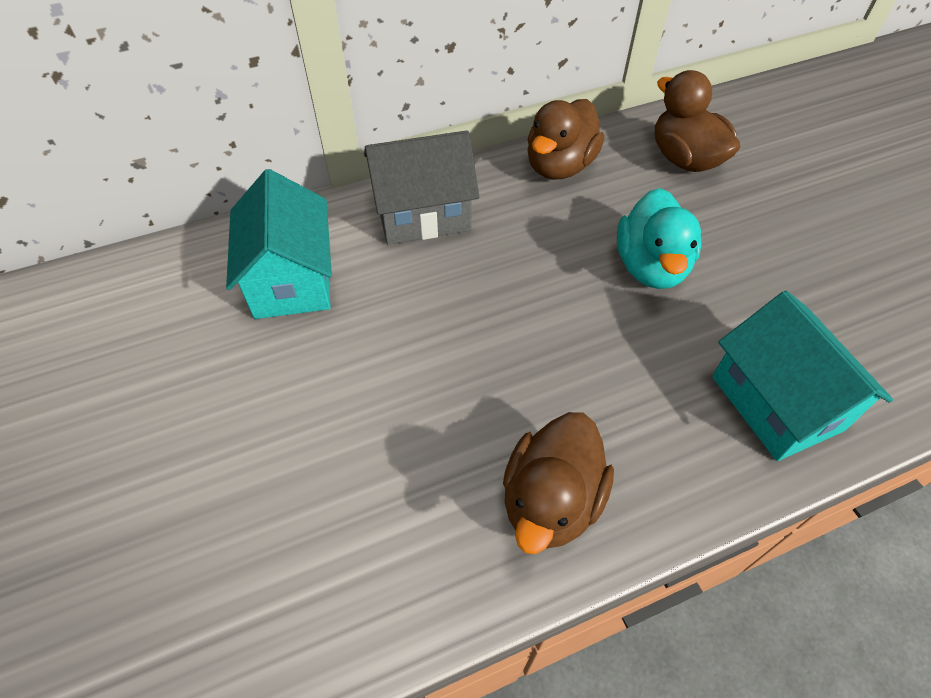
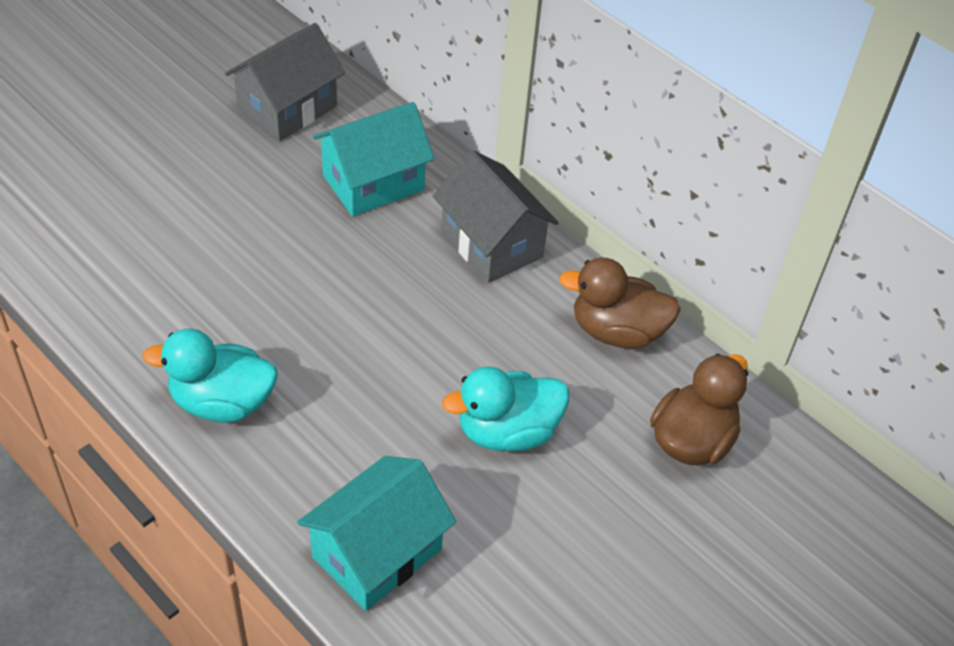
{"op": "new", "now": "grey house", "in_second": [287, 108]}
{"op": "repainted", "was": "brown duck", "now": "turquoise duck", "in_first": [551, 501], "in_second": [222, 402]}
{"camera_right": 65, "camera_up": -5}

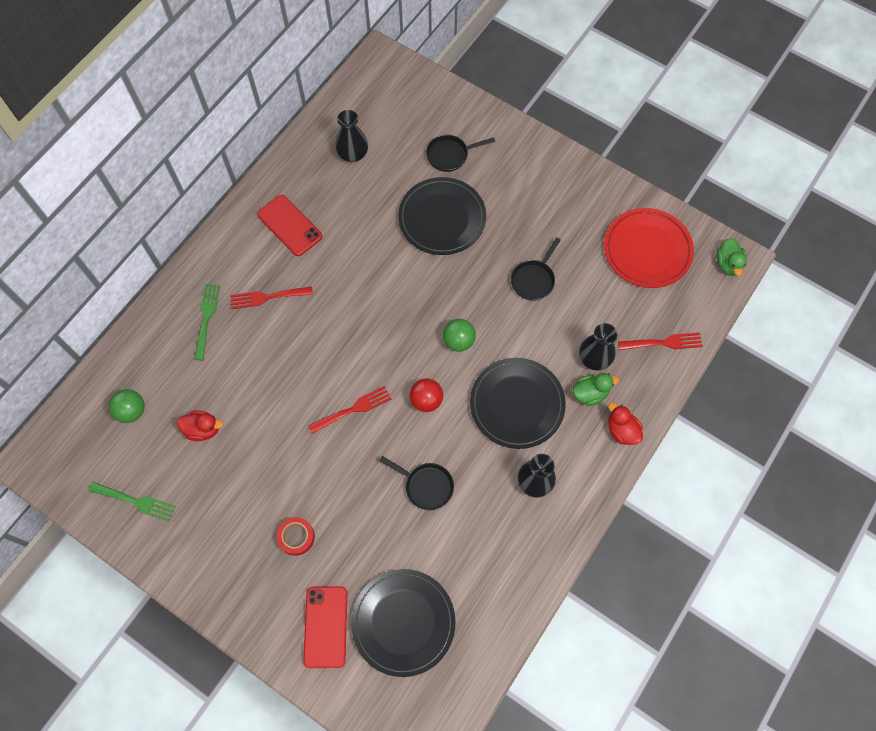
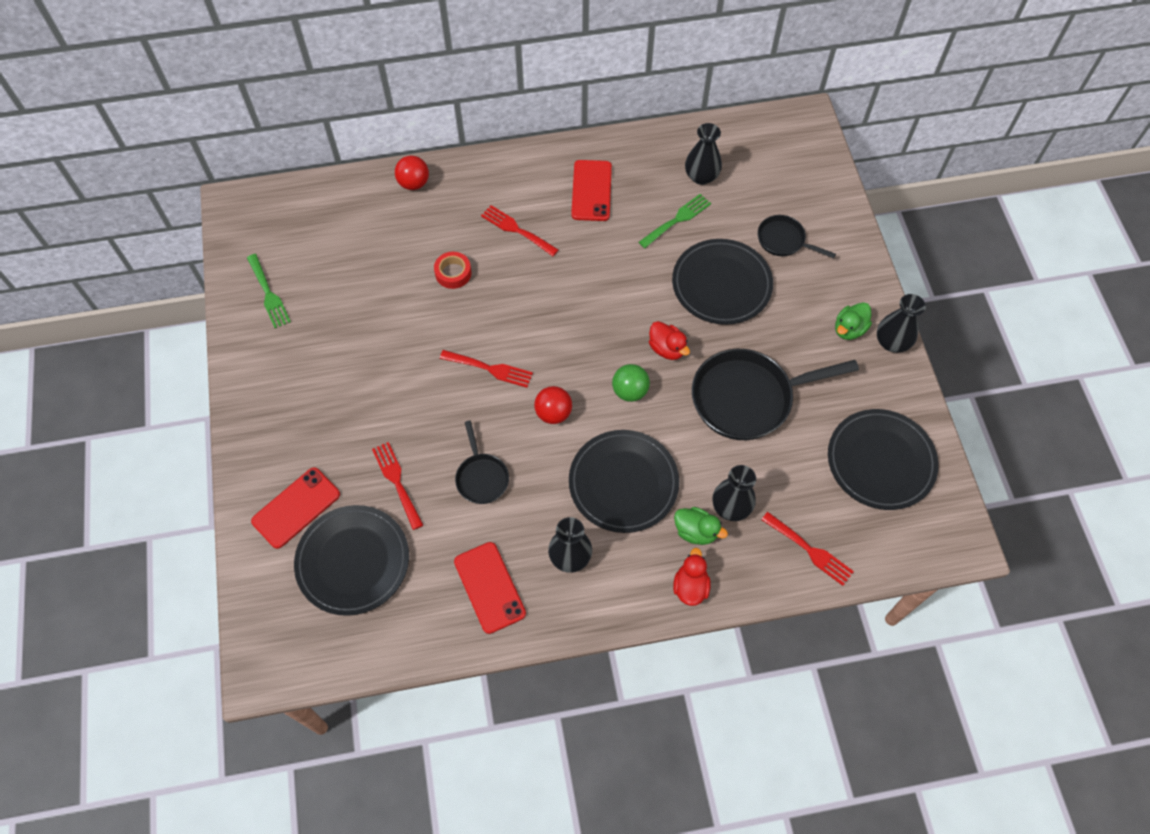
{"op": "gone", "was": "green ball", "in_first": [132, 411]}
{"op": "new", "now": "red fork", "in_second": [397, 482]}
{"op": "new", "now": "red ball", "in_second": [414, 183]}
{"op": "new", "now": "red phone", "in_second": [489, 587]}
{"op": "new", "now": "black vase", "in_second": [892, 342]}
{"op": "shifted", "was": "red duck", "in_first": [203, 429], "in_second": [667, 348]}
{"op": "shifted", "was": "green fork", "in_first": [206, 318], "in_second": [677, 220]}
{"op": "shifted", "was": "red tape", "in_first": [296, 537], "in_second": [453, 273]}
{"op": "shifted", "was": "green duck", "in_first": [728, 264], "in_second": [849, 329]}
{"op": "repainted", "was": "red plate", "now": "black plate", "in_first": [647, 250], "in_second": [880, 461]}
{"op": "scaled", "was": "black pan", "in_first": [534, 279], "in_second": [748, 398], "ratio": 1.93}
{"camera_right": 45, "camera_up": -5}

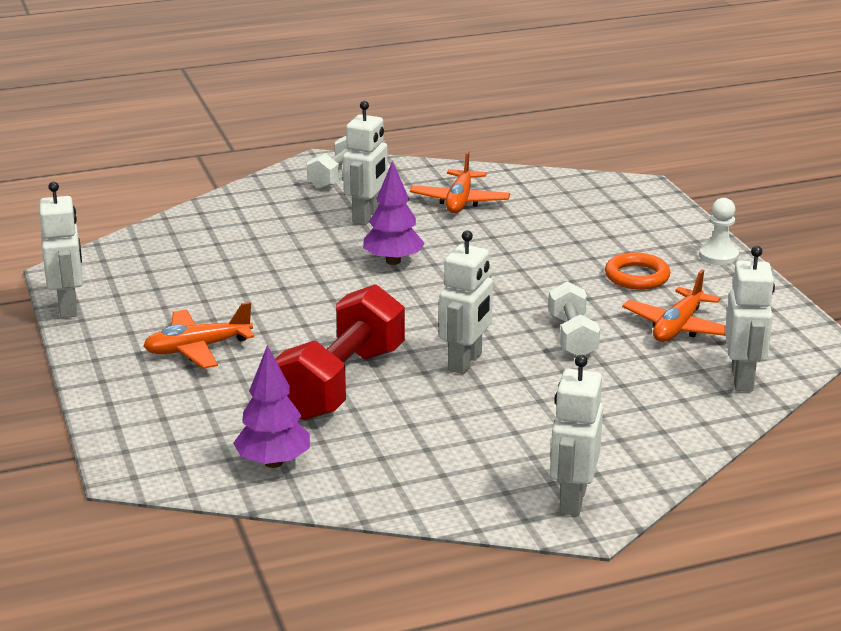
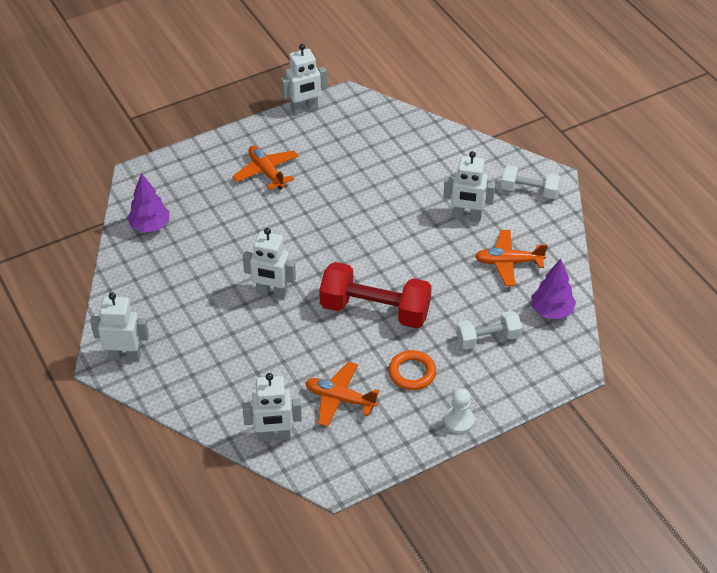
{"op": "shifted", "was": "red dumbbell", "in_first": [341, 383], "in_second": [375, 310]}
{"op": "shifted", "was": "purple tree", "in_first": [393, 261], "in_second": [551, 311]}
{"op": "shifted", "was": "white dumbbell", "in_first": [572, 337], "in_second": [487, 338]}
{"camera_right": 80, "camera_up": 20}

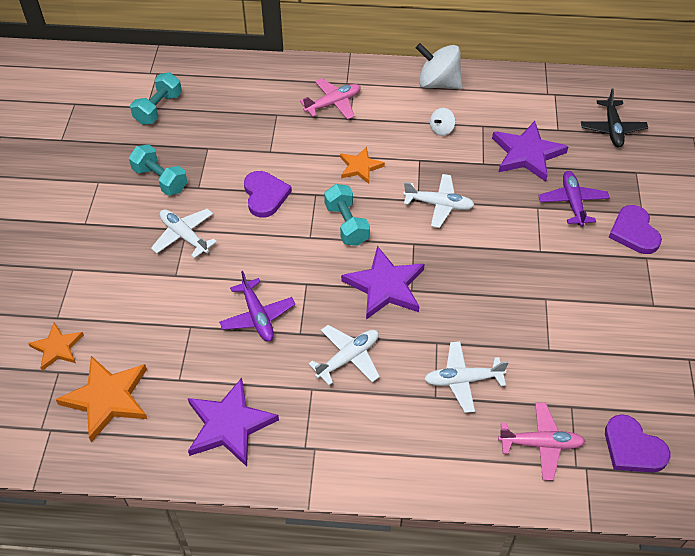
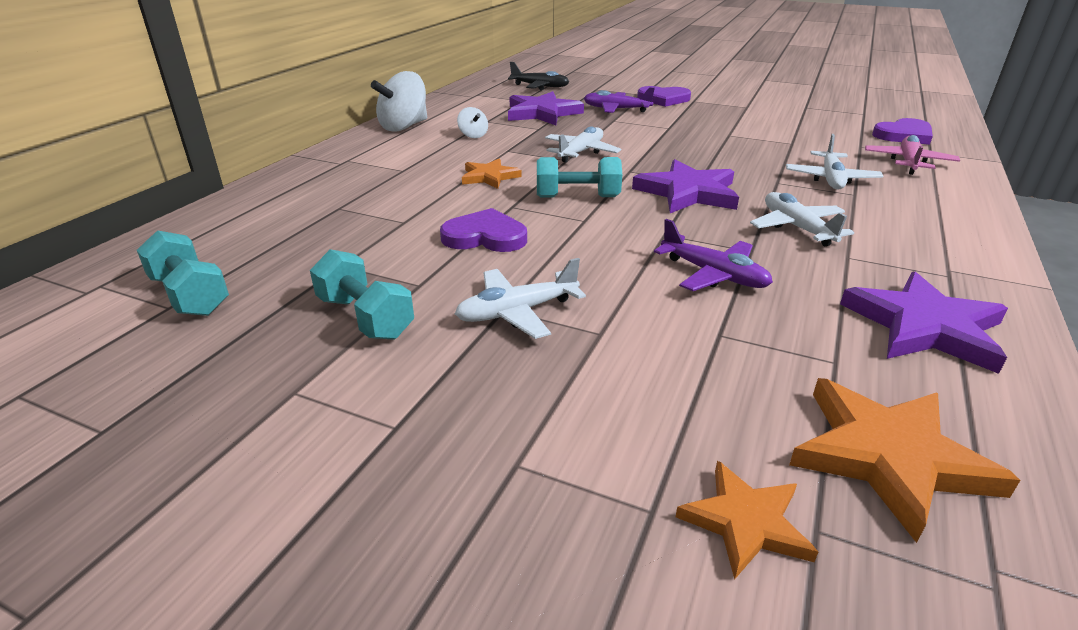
{"op": "gone", "was": "pink plane", "in_first": [333, 104]}
{"op": "rotated", "was": "turquoise dumbbell", "in_first": [160, 180], "in_second": [365, 317], "clockwise": 75}
{"op": "rotated", "was": "purple plane", "in_first": [257, 316], "in_second": [713, 275], "clockwise": 45}
{"camera_right": -70, "camera_up": -20}

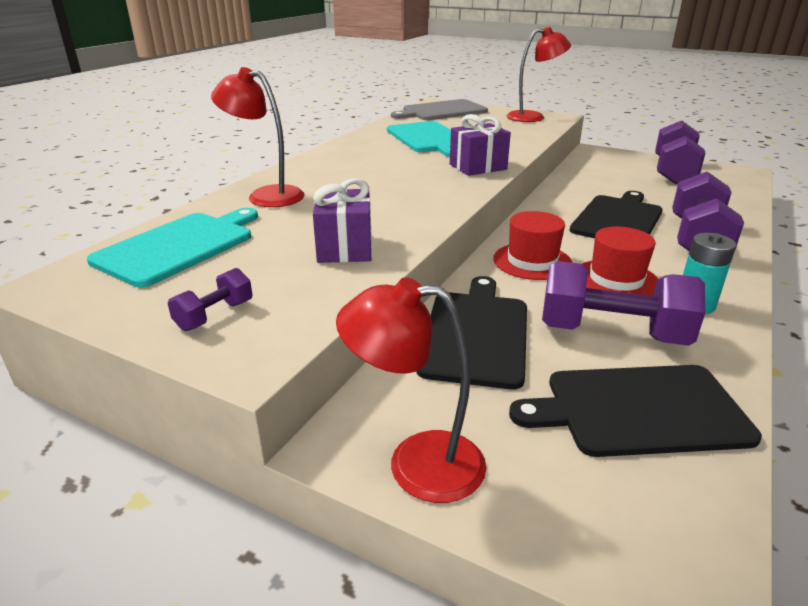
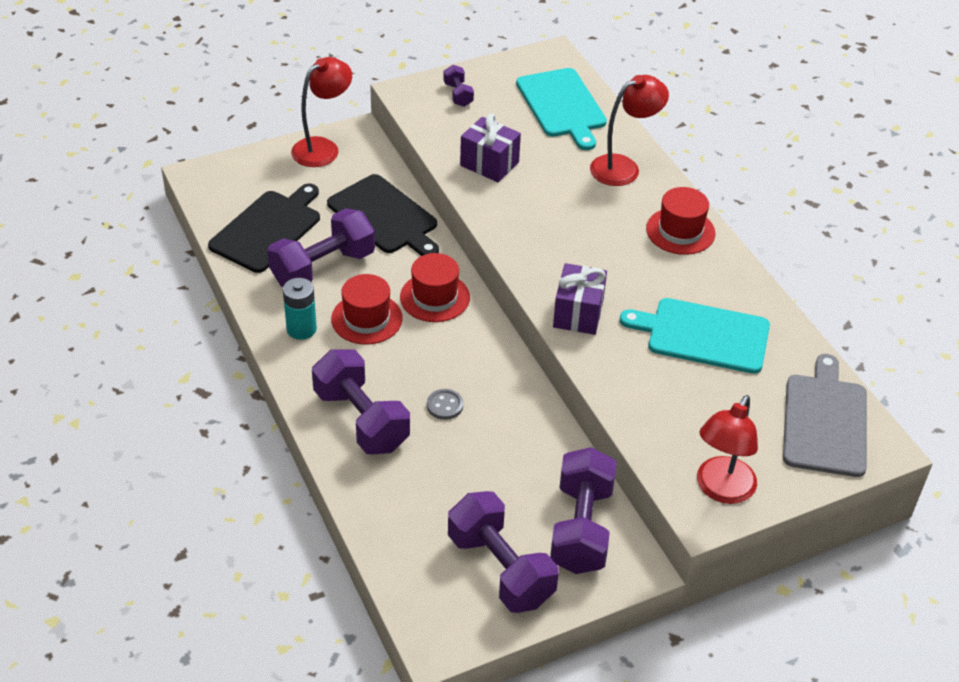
{"op": "new", "now": "purple dumbbell", "in_second": [581, 528]}
{"op": "new", "now": "red hat", "in_second": [680, 231]}
{"op": "swapped", "was": "black cutting board", "now": "grey button", "in_first": [618, 219], "in_second": [445, 405]}
{"camera_right": 125, "camera_up": 15}

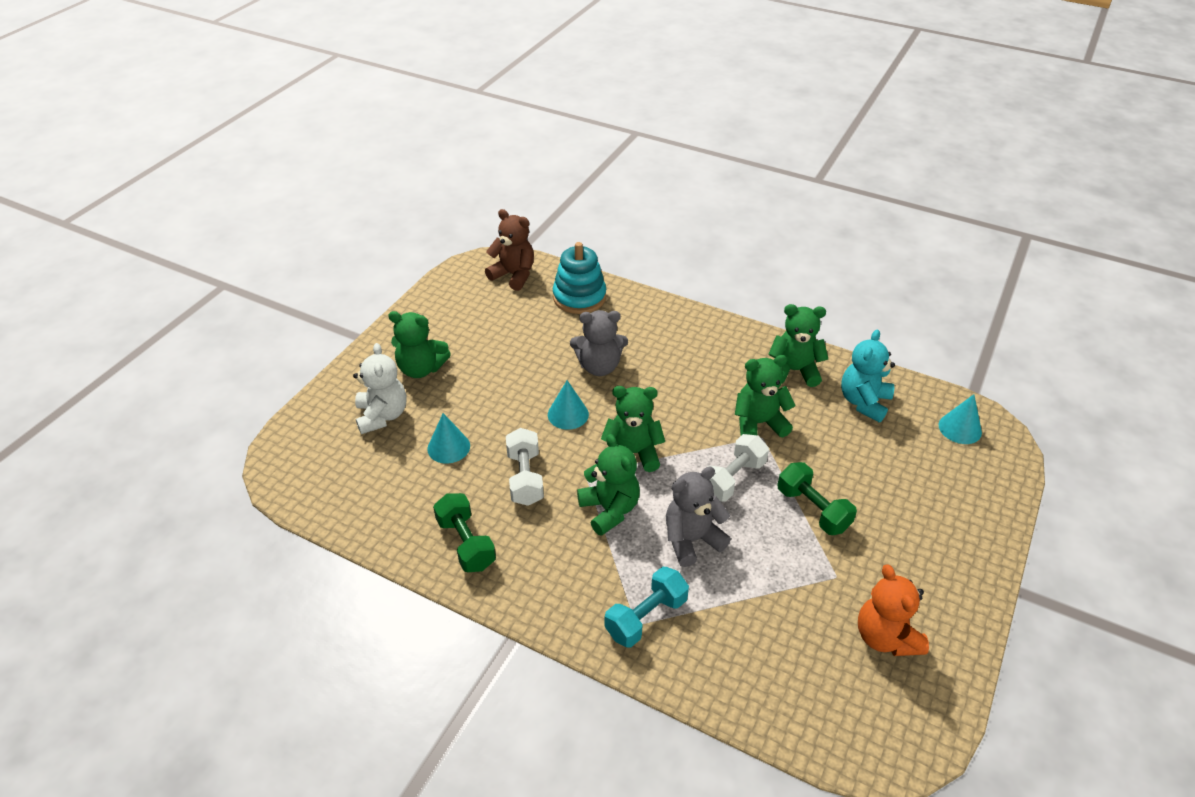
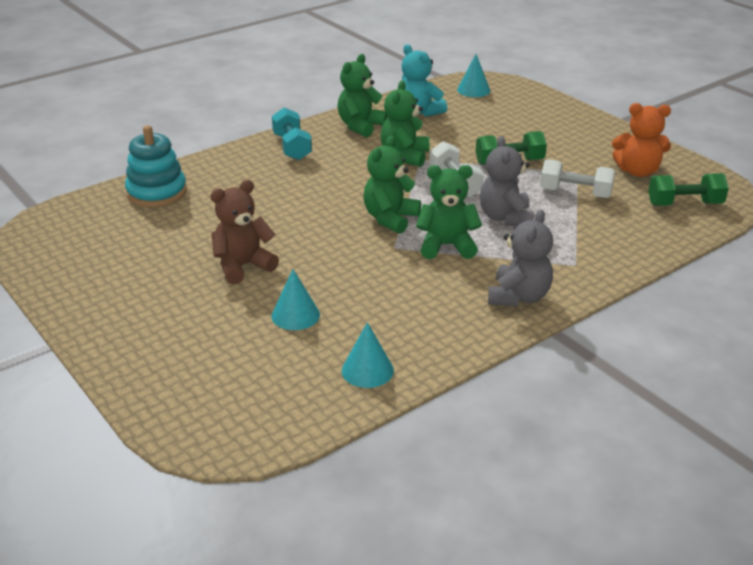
{"op": "gone", "was": "white teddy bear", "in_first": [382, 416]}
{"op": "gone", "was": "green teddy bear", "in_first": [421, 369]}
{"op": "shifted", "was": "green dumbbell", "in_first": [466, 543], "in_second": [684, 204]}
{"op": "shifted", "was": "brown teddy bear", "in_first": [513, 275], "in_second": [243, 266]}
{"op": "shifted", "was": "white dumbbell", "in_first": [525, 478], "in_second": [575, 193]}
{"op": "shifted", "was": "turquoise cone", "in_first": [568, 414], "in_second": [367, 370]}
{"op": "shifted", "was": "grey teddy bear", "in_first": [599, 367], "in_second": [518, 297]}
{"op": "shifted", "was": "turquoise dumbbell", "in_first": [646, 617], "in_second": [292, 147]}
{"camera_right": -65, "camera_up": -10}

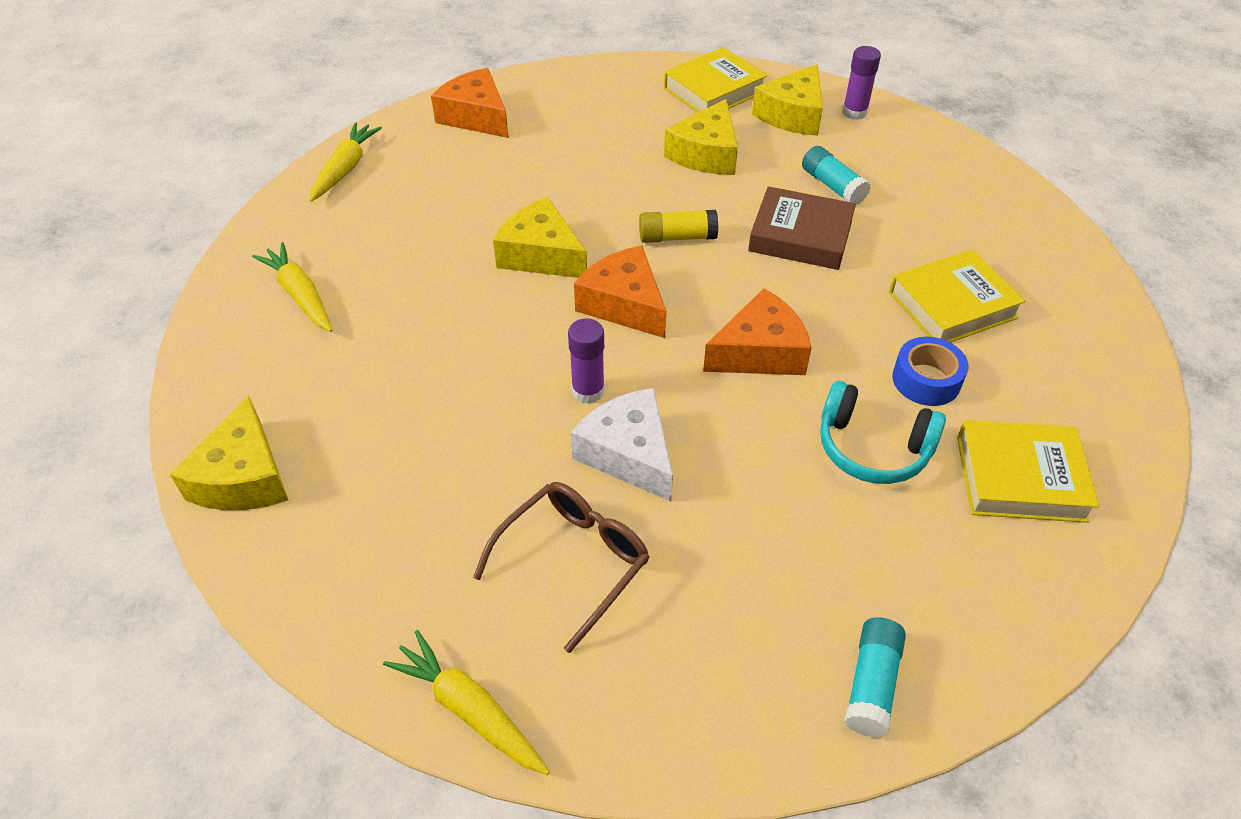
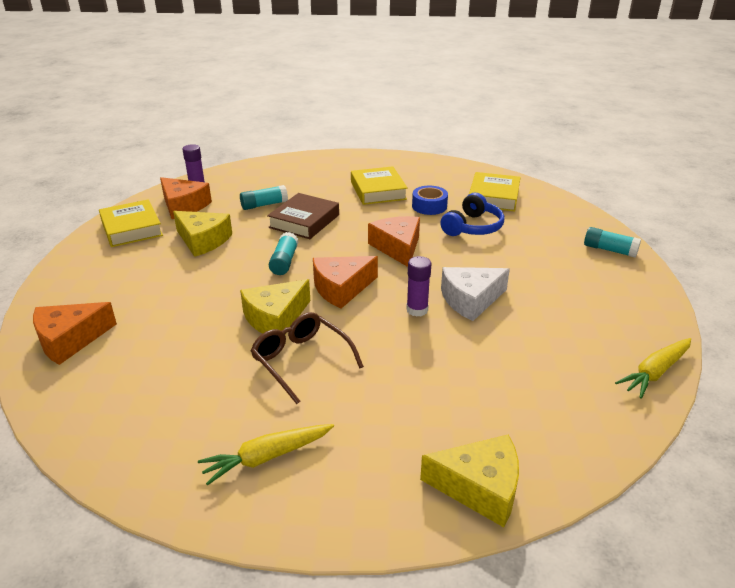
{"op": "gone", "was": "yellow carrot", "in_first": [345, 169]}
{"op": "shifted", "was": "brown glasses", "in_first": [573, 561], "in_second": [301, 360]}
{"op": "repainted", "was": "yellow glue stick", "now": "turquoise glue stick", "in_first": [677, 237], "in_second": [284, 261]}
{"op": "repainted", "was": "yellow cheese", "now": "orange cheese", "in_first": [792, 115], "in_second": [183, 206]}
{"op": "repainted", "was": "turquoise headphones", "now": "blue headphones", "in_first": [872, 448], "in_second": [472, 227]}
{"camera_right": -80, "camera_up": -15}

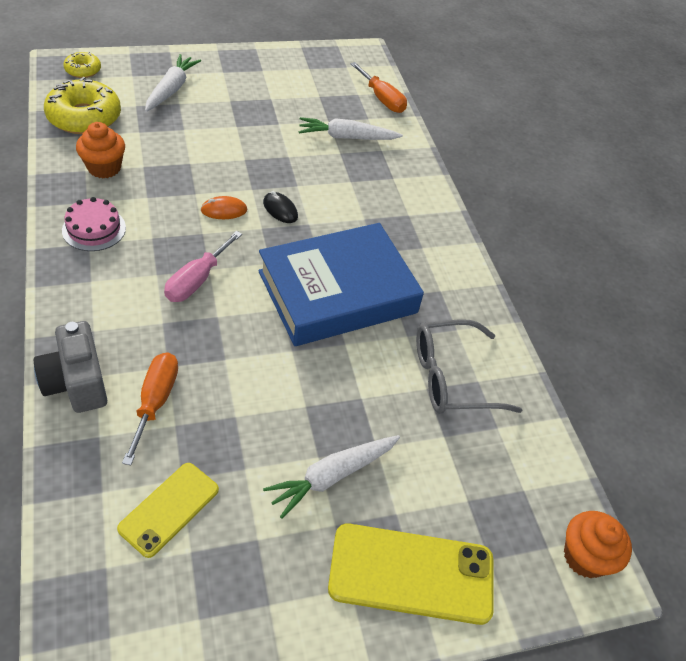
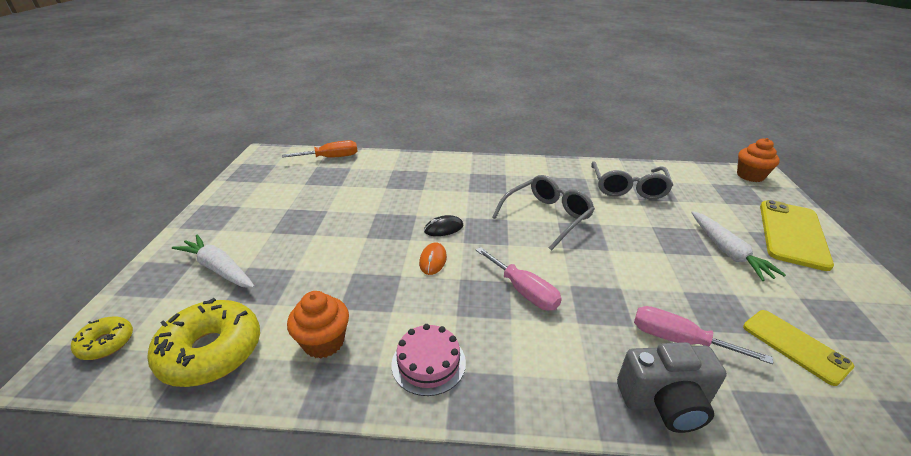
{"op": "gone", "was": "white carrot", "in_first": [346, 137]}
{"op": "swapped", "was": "blue book", "now": "grey glasses", "in_first": [337, 292], "in_second": [546, 217]}
{"op": "repainted", "was": "orange screwdriver", "now": "pink screwdriver", "in_first": [155, 402], "in_second": [678, 340]}
{"camera_right": -65, "camera_up": -15}

